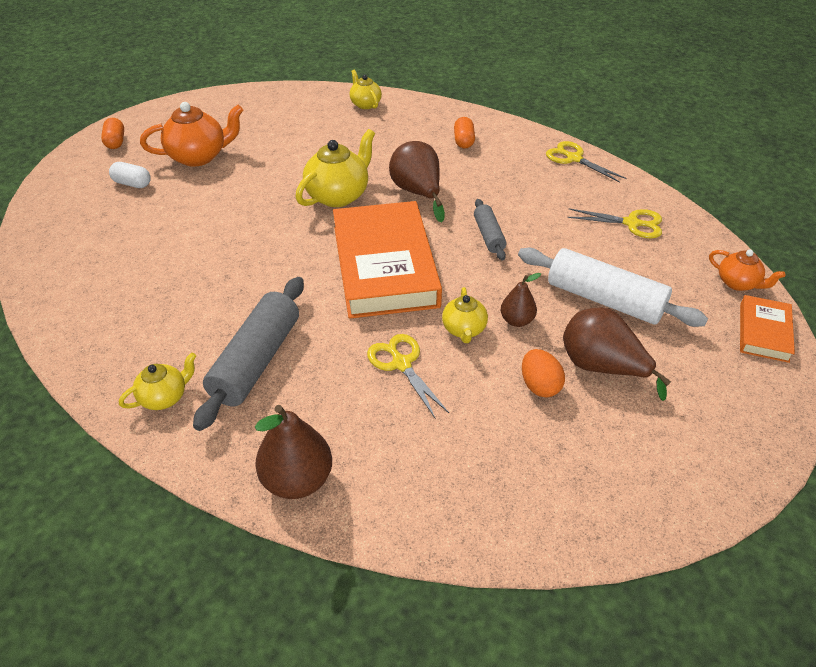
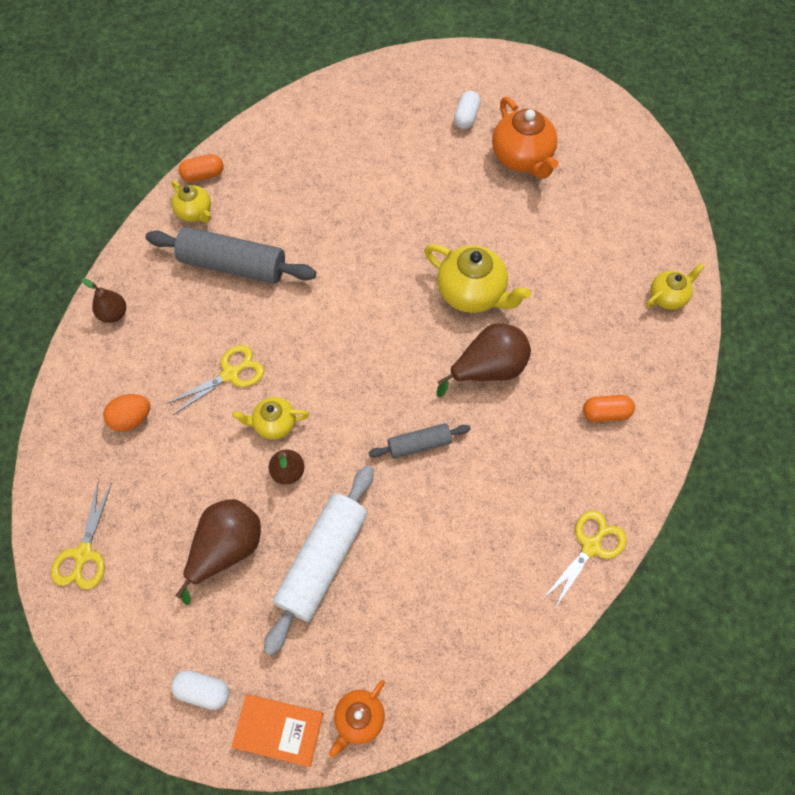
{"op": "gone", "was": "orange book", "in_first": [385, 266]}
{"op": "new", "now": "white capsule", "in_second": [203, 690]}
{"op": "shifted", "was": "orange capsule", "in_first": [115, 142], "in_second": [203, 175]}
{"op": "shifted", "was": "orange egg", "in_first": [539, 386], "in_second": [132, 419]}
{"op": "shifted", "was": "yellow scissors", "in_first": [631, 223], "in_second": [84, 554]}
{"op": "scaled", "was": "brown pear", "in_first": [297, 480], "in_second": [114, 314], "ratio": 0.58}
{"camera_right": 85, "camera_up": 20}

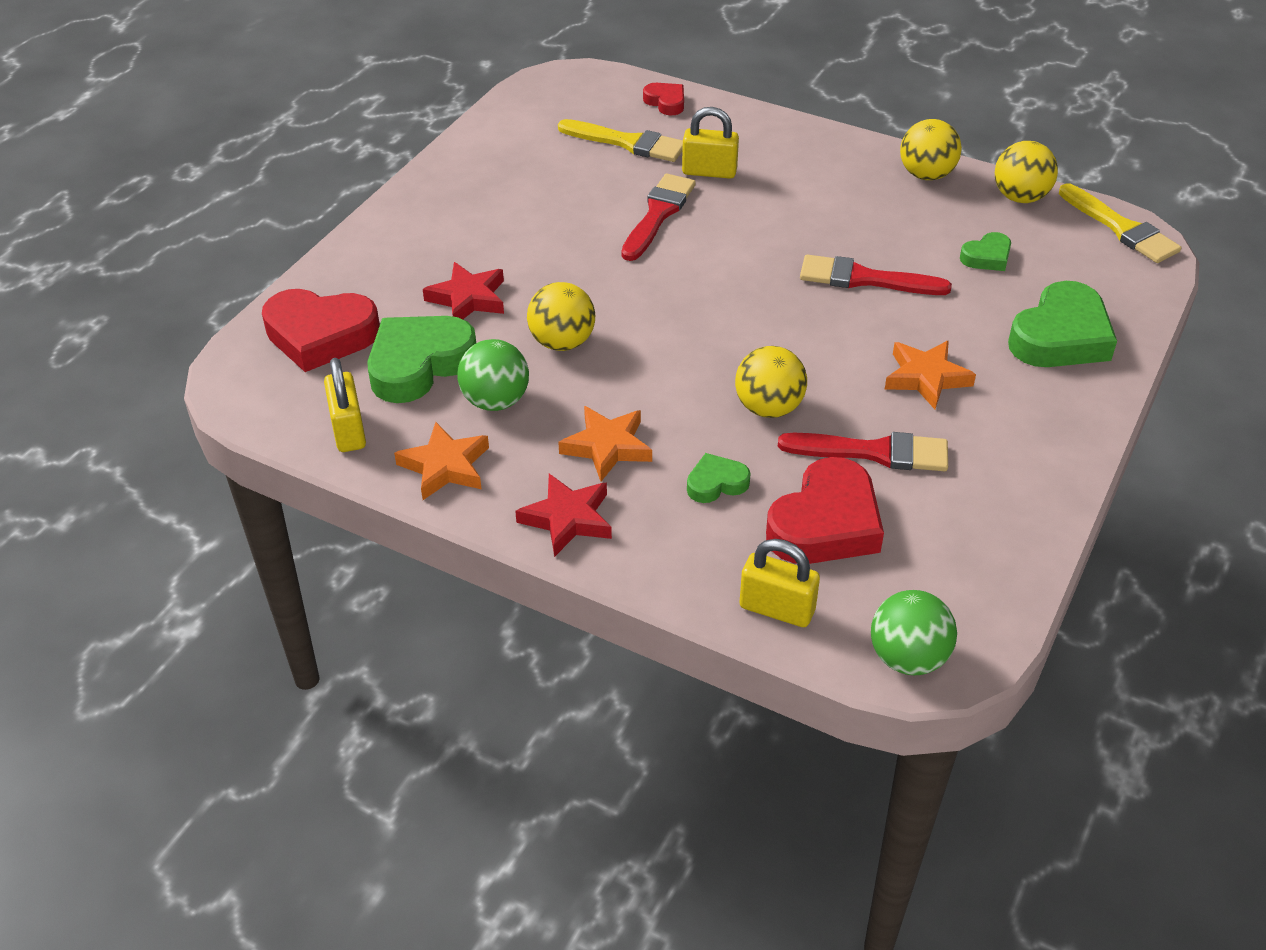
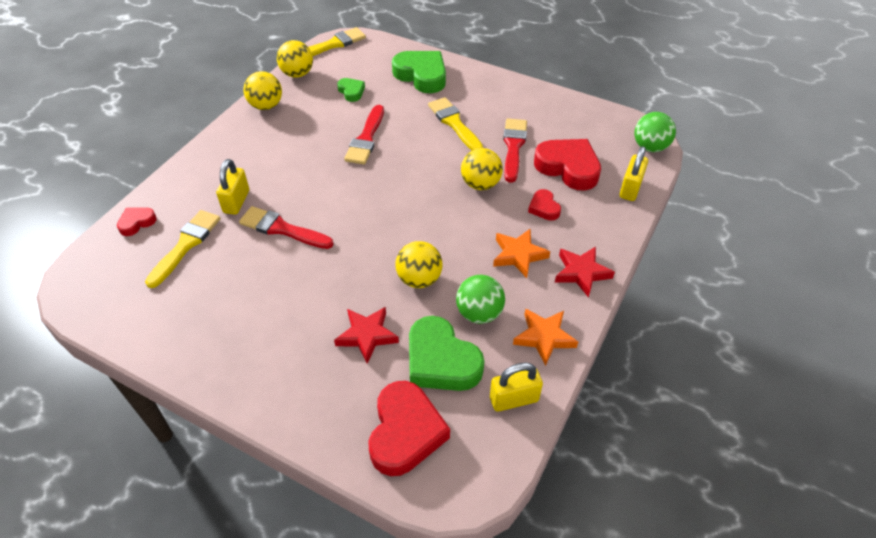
{"op": "swapped", "was": "orange star", "now": "yellow brush", "in_first": [926, 378], "in_second": [454, 123]}
{"op": "repainted", "was": "green heart", "now": "red heart", "in_first": [716, 483], "in_second": [544, 208]}
{"camera_right": -90, "camera_up": 5}

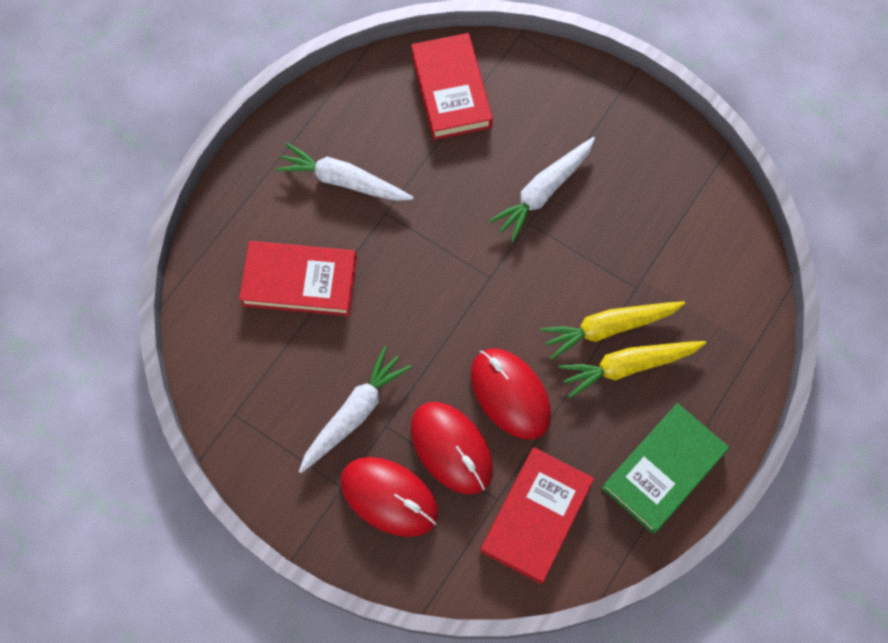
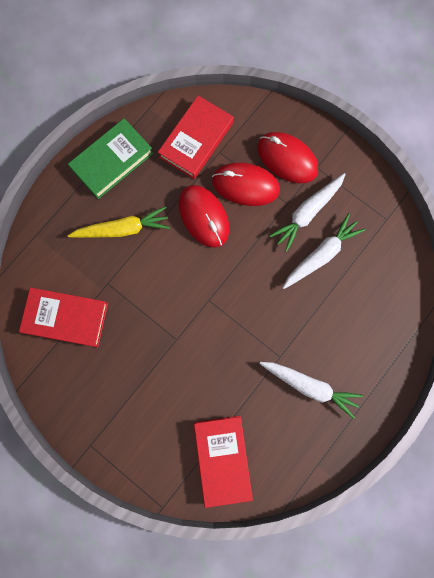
{"op": "gone", "was": "yellow carrot", "in_first": [608, 328]}
{"op": "shifted", "was": "red book", "in_first": [300, 281], "in_second": [66, 318]}
{"op": "shifted", "was": "white carrot", "in_first": [543, 192], "in_second": [321, 254]}
{"op": "rotated", "was": "red mouse", "in_first": [451, 448], "in_second": [245, 185], "clockwise": -45}
{"camera_right": -175, "camera_up": 10}

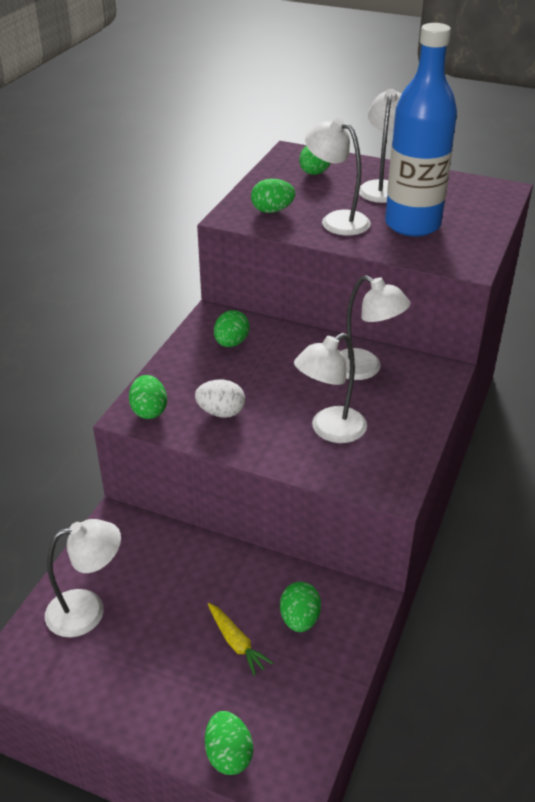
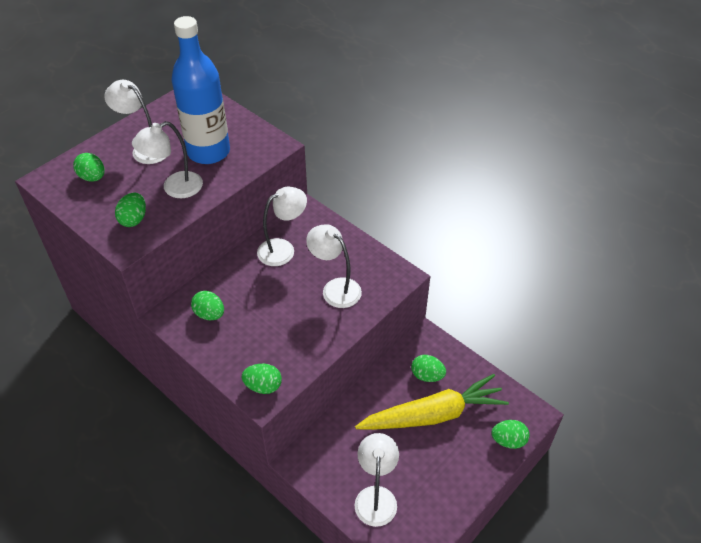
{"op": "gone", "was": "white egg", "in_first": [221, 412]}
{"op": "rotated", "was": "white lamp", "in_first": [330, 430], "in_second": [335, 288], "clockwise": 150}
{"op": "scaled", "was": "yellow carrot", "in_first": [236, 643], "in_second": [433, 414], "ratio": 2.42}
{"camera_right": -70, "camera_up": 10}

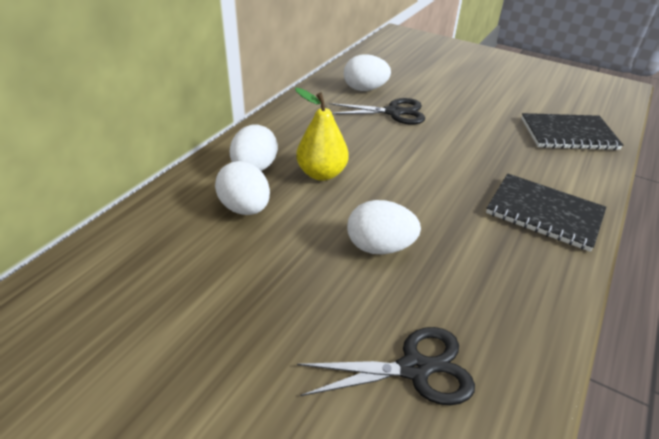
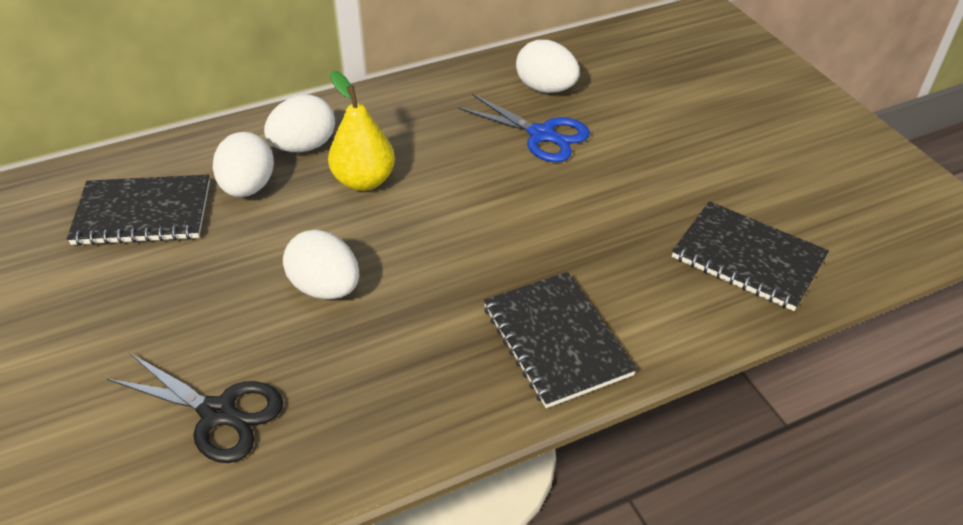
{"op": "new", "now": "black notebook", "in_second": [143, 213]}
{"op": "repainted", "was": "black scissors", "now": "blue scissors", "in_first": [393, 112], "in_second": [541, 135]}
{"camera_right": 35, "camera_up": 5}

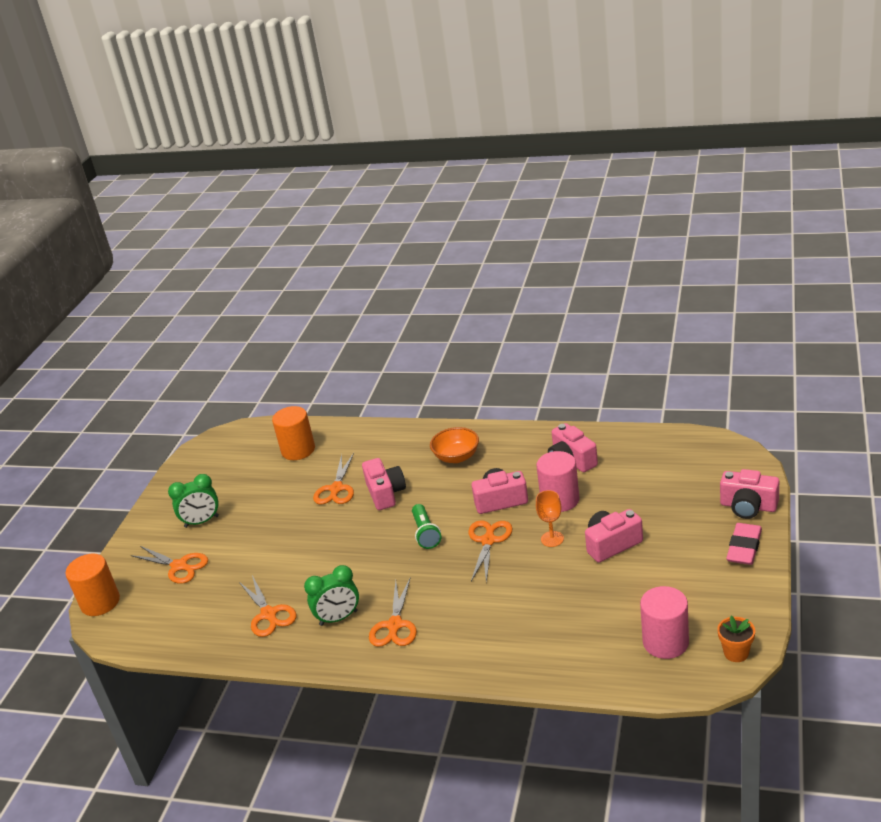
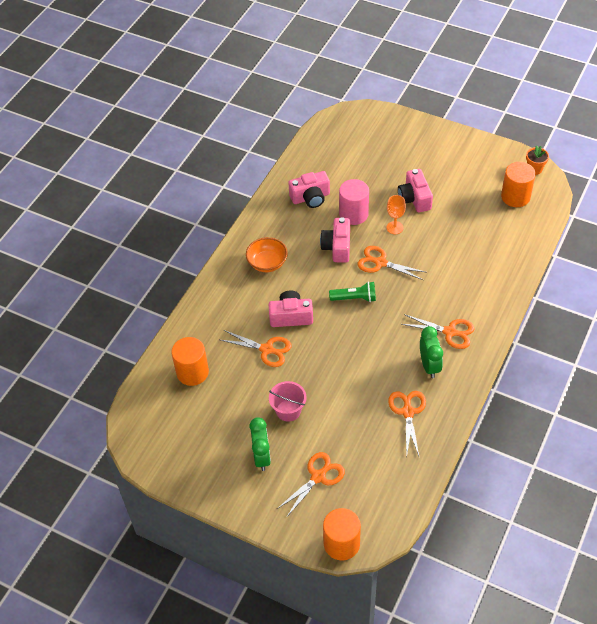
{"op": "gone", "was": "pink camera", "in_first": [748, 506]}
{"op": "gone", "was": "pink eraser", "in_first": [744, 547]}
{"op": "new", "now": "pink bucket", "in_second": [288, 410]}
{"op": "repainted", "was": "pink cylinder", "now": "orange cylinder", "in_first": [665, 642], "in_second": [515, 197]}
{"op": "rotated", "was": "orange scissors", "in_first": [269, 614], "in_second": [408, 412], "clockwise": -75}
{"camera_right": -80, "camera_up": 20}

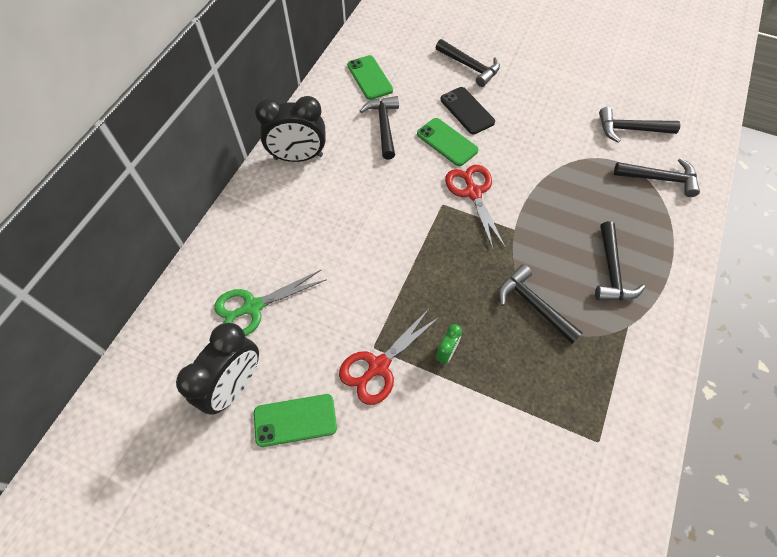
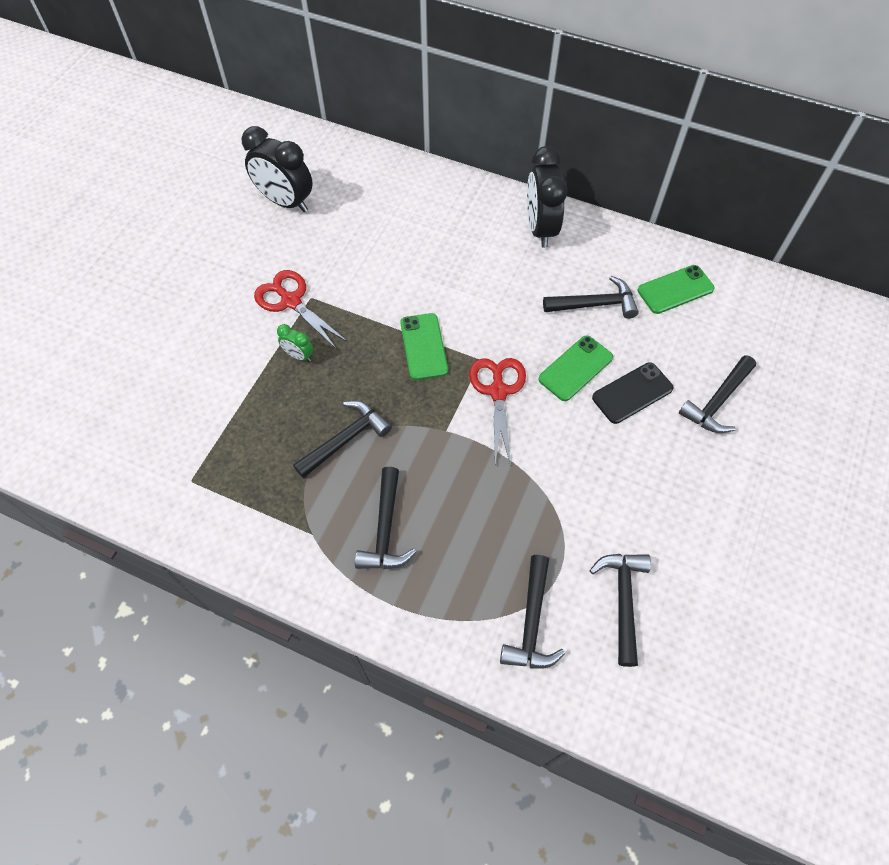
{"op": "gone", "was": "green scissors", "in_first": [253, 307]}
{"op": "shifted", "was": "green phone", "in_first": [295, 420], "in_second": [423, 346]}
{"op": "rotated", "was": "red scissors", "in_first": [473, 192], "in_second": [498, 391], "clockwise": -75}
{"op": "rotated", "was": "black hammer", "in_first": [611, 271], "in_second": [385, 529], "clockwise": -90}
{"camera_right": 90, "camera_up": 0}

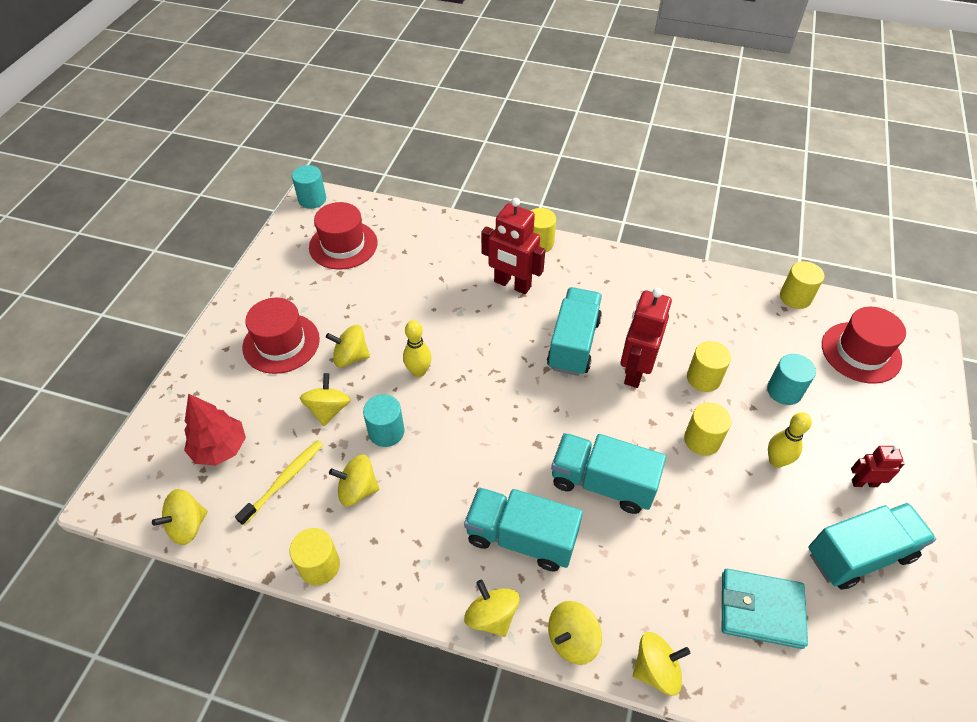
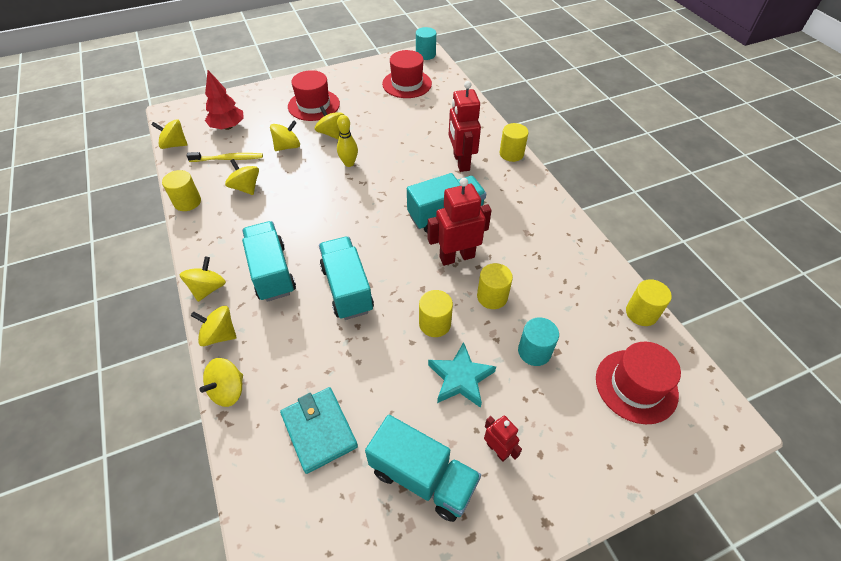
{"op": "gone", "was": "turquoise cylinder", "in_first": [386, 432]}
{"op": "swapped", "was": "yellow bowling pin", "now": "turquoise star", "in_first": [776, 461], "in_second": [460, 378]}
{"op": "rotated", "was": "yellow spinning top", "in_first": [656, 669], "in_second": [228, 390], "clockwise": 90}
{"camera_right": 50, "camera_up": 0}

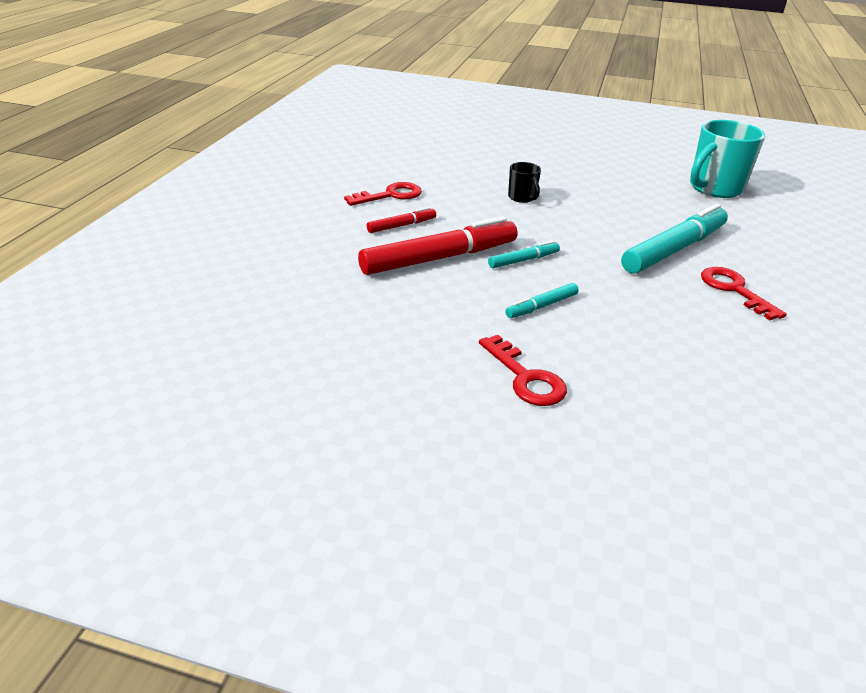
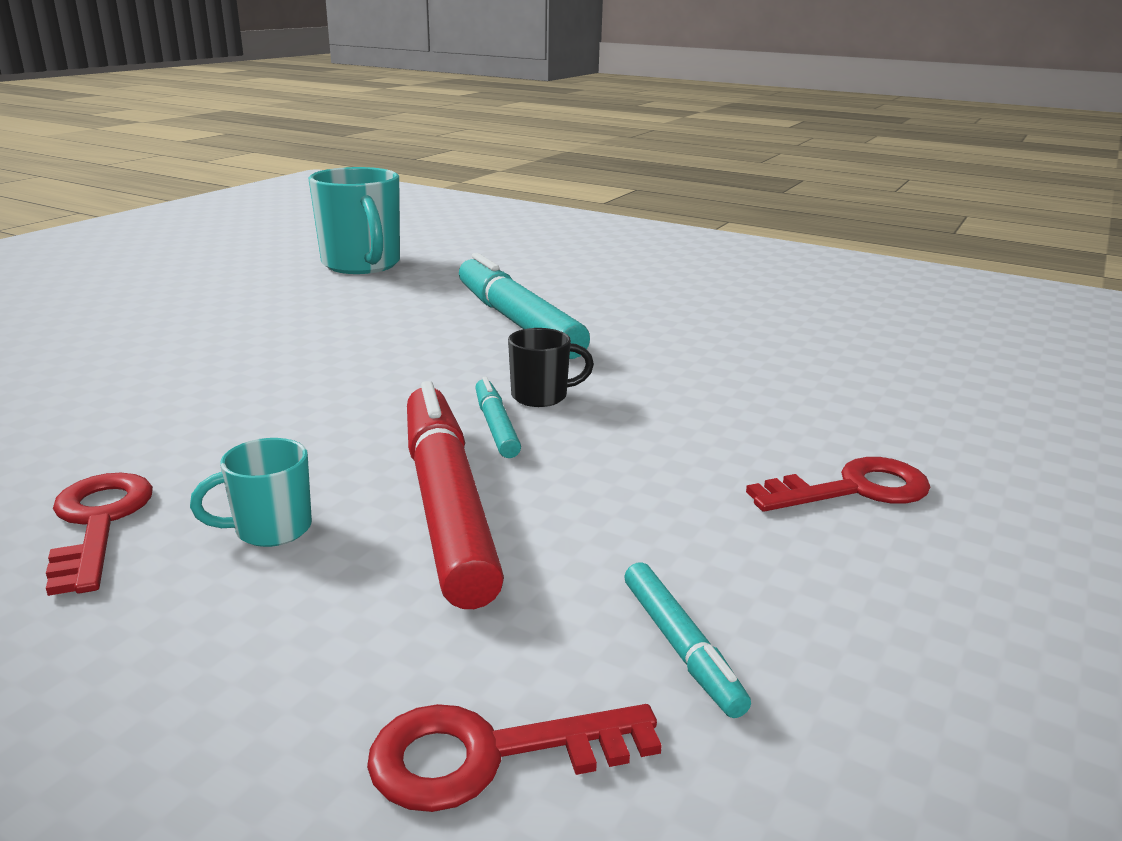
{"op": "shifted", "was": "turquoise marker", "in_first": [541, 306], "in_second": [681, 647]}
{"op": "shifted", "was": "black mug", "in_first": [522, 198], "in_second": [541, 396]}
{"op": "shifted", "was": "red key", "in_first": [734, 290], "in_second": [490, 755]}
{"op": "swapped", "was": "red marker", "now": "turquoise mug", "in_first": [401, 226], "in_second": [270, 529]}
{"camera_right": -75, "camera_up": -10}

